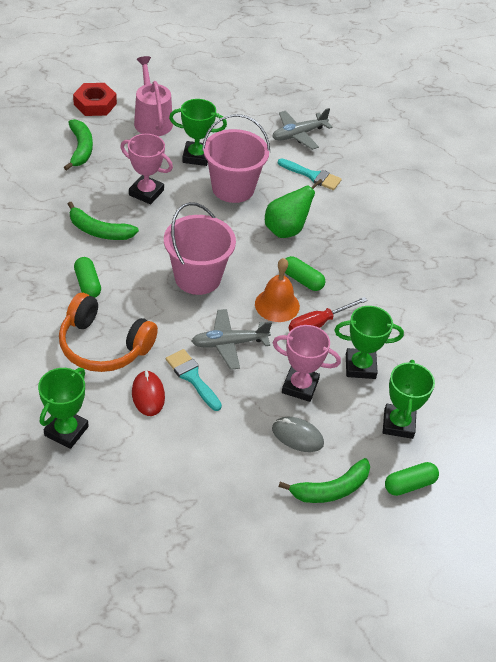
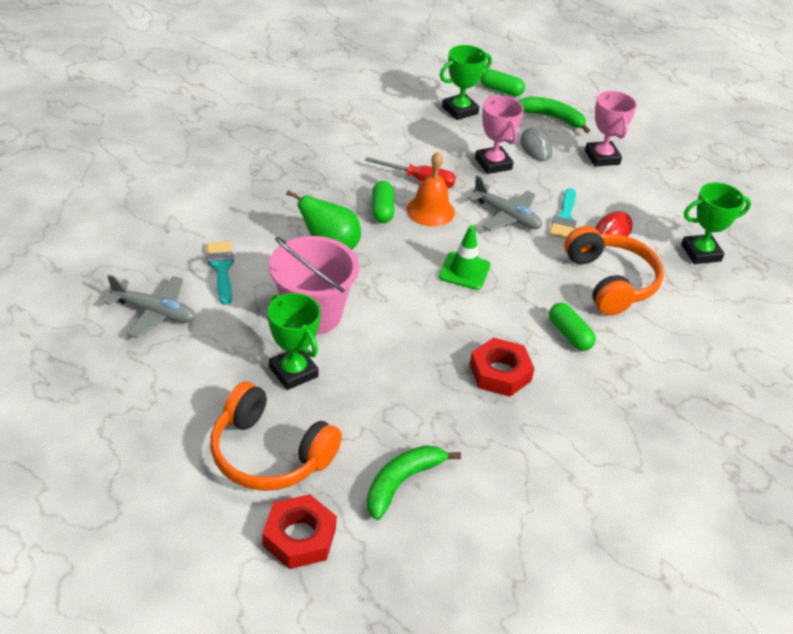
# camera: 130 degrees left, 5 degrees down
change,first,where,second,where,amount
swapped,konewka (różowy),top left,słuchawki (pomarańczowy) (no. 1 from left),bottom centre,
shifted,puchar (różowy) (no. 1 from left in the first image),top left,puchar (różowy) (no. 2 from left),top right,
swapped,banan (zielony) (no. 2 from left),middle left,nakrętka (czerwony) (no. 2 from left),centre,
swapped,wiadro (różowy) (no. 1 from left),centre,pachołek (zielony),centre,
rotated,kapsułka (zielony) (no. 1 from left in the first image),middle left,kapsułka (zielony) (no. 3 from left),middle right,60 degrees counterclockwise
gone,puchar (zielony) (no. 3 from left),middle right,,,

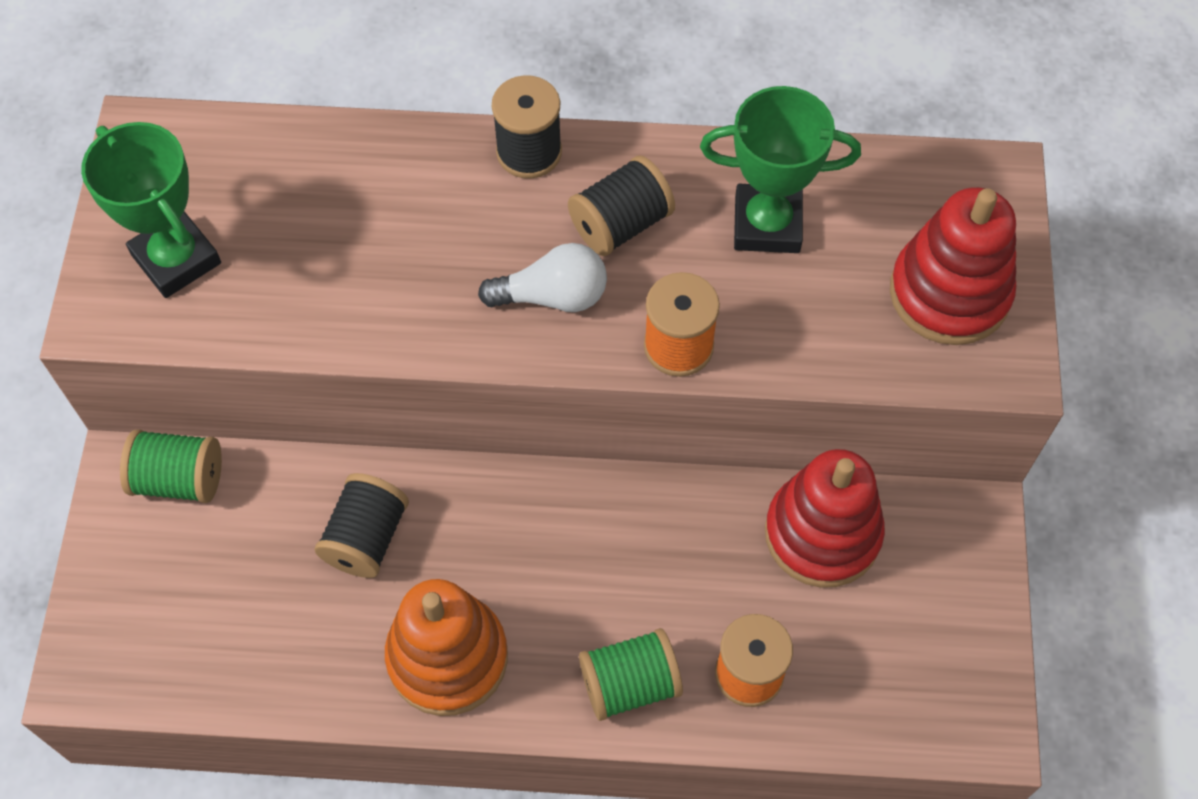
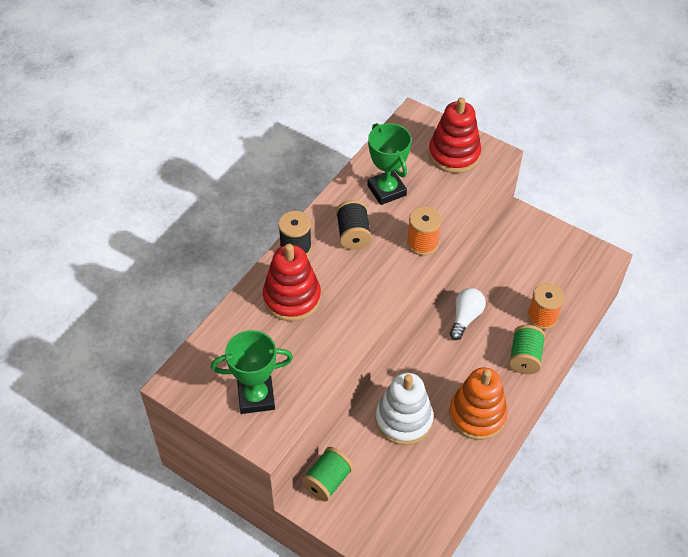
# camera: 60 degrees left, 10 degrees down
change,first,where,second,where,amount
rotated,puchar (zielony) (no. 2 from left),top centre,,top centre,60 degrees counterclockwise
shifted,żarówka (biały),centre,,middle right,
shifted,zabawka nakładanka (czerwony) (no. 1 from left),middle right,,centre,
swapped,szpulka (czarny) (no. 1 from left),middle left,zabawka nakładanka (biały),bottom centre,

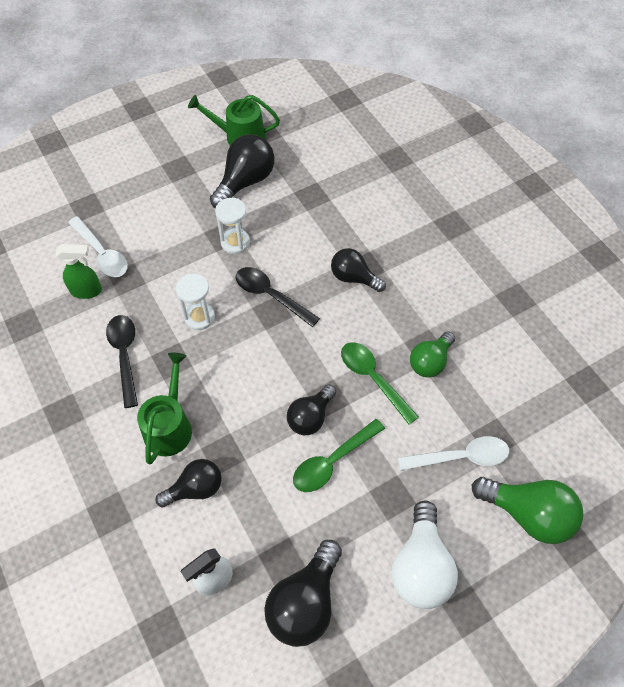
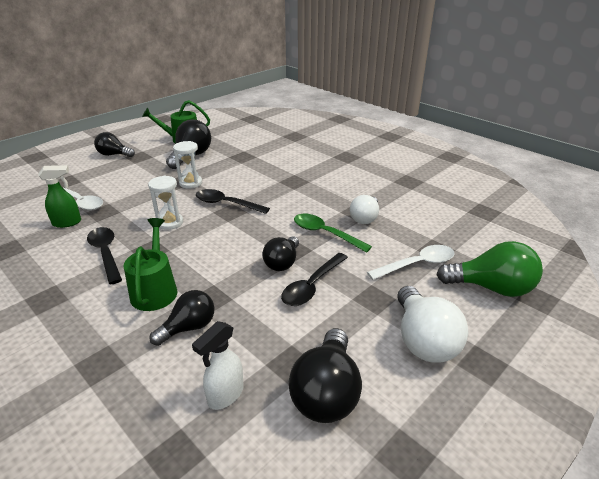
# camera: 15 degrees left, 25 degrees down
change,first,where,second,where,amount
shifted,żarówka (czarny) (no. 5 from left in the first image),centre,żarówka (czarny) (no. 1 from left),top left,
repainted,żarówka (zielony) (no. 1 from left),middle right,żarówka (biały) (no. 1 from left),centre,
repainted,łyżka (zielony) (no. 1 from left),centre,łyżka (czarny) (no. 3 from left),centre,

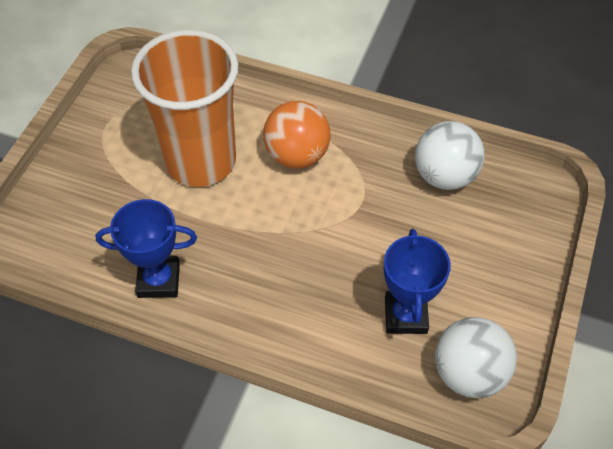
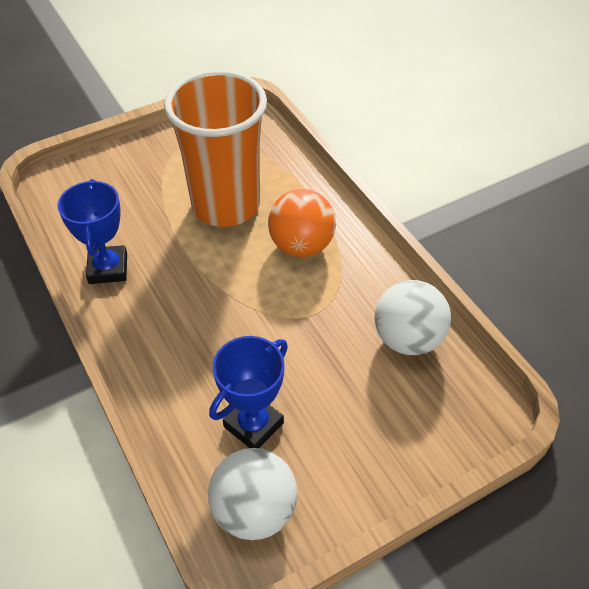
# camera: 40 degrees right, 5 degrees down
change,first,where,second,where,amount
rotated,puchar (niebieski) (no. 1 from left),middle left,,middle left,45 degrees clockwise

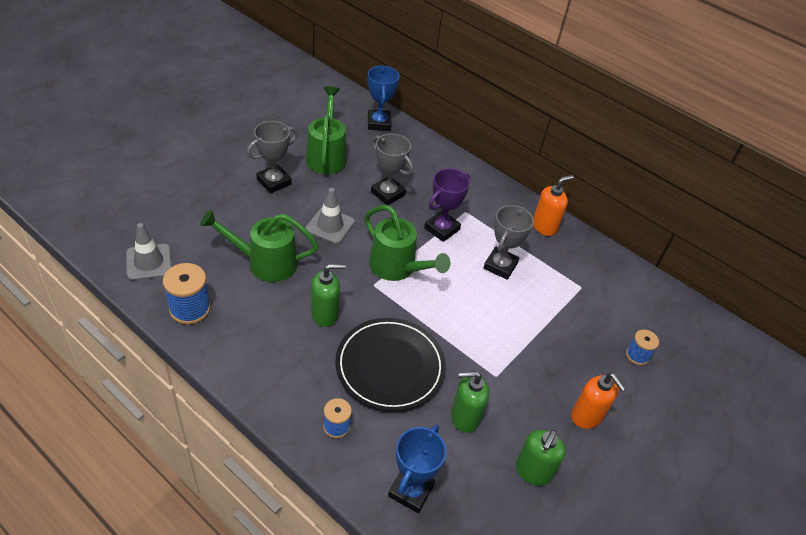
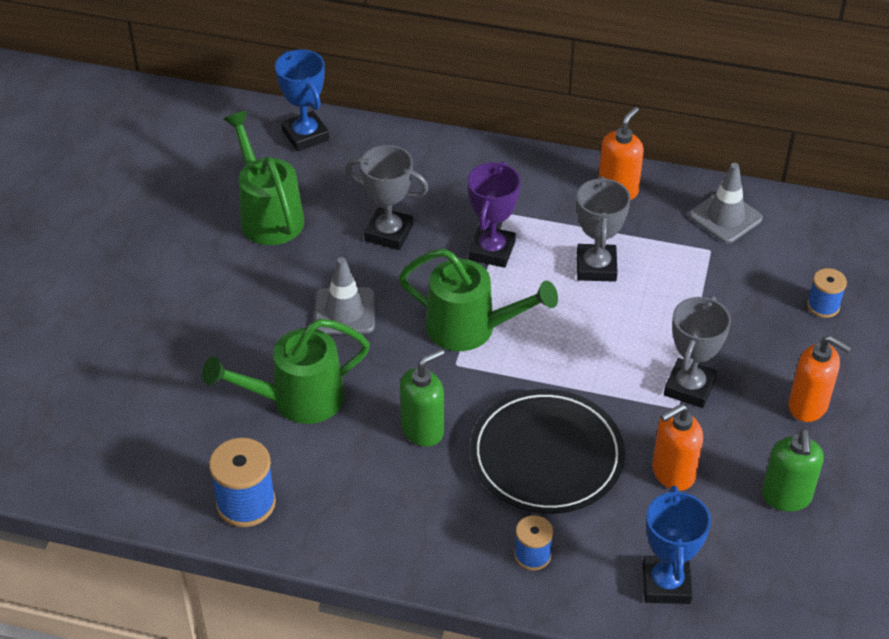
# camera: 20 degrees left, 0 degrees up
change,first,where,second,where,amount
shifted,puchar (szary) (no. 1 from left in the first image),top centre,puchar (szary) (no. 3 from left),middle right,
shifted,pachołek (szary) (no. 1 from left in the first image),middle left,pachołek (szary) (no. 2 from left),top right,
repainted,dozownik mydła (zielony) (no. 2 from left),bottom centre,dozownik mydła (pomarańczowy) (no. 2 from left),bottom right,

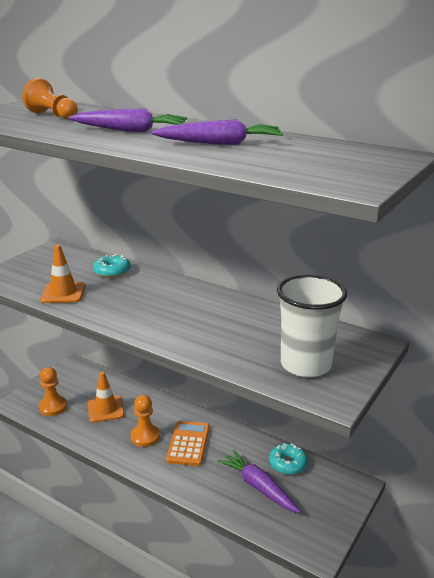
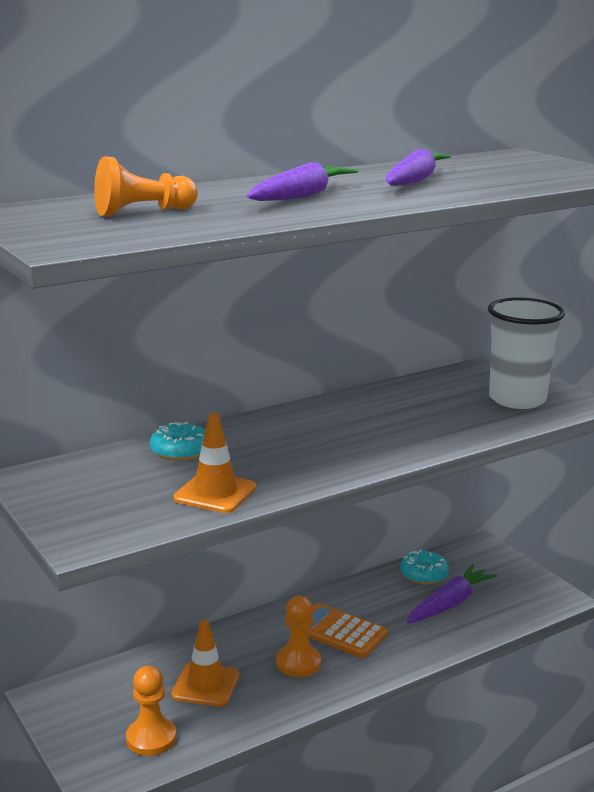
# camera: 65 degrees left, 5 degrees down
change,first,where,second,where,amount
rotated,marchewka (fioletowy) (no. 3 from left),bottom centre,,bottom right,150 degrees clockwise

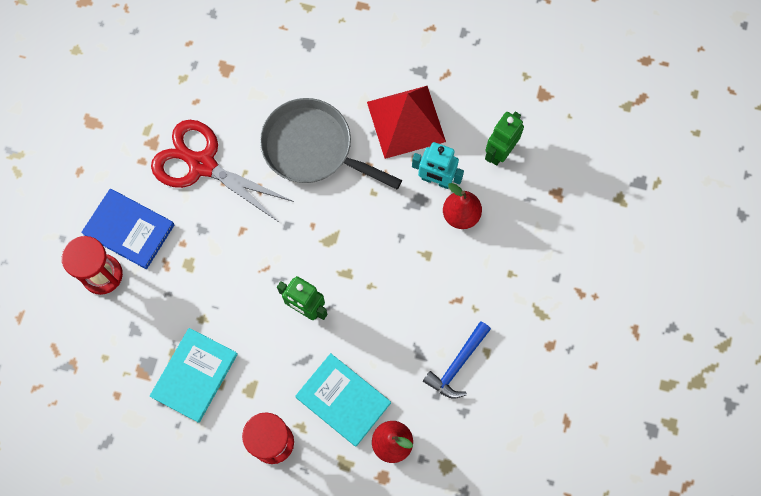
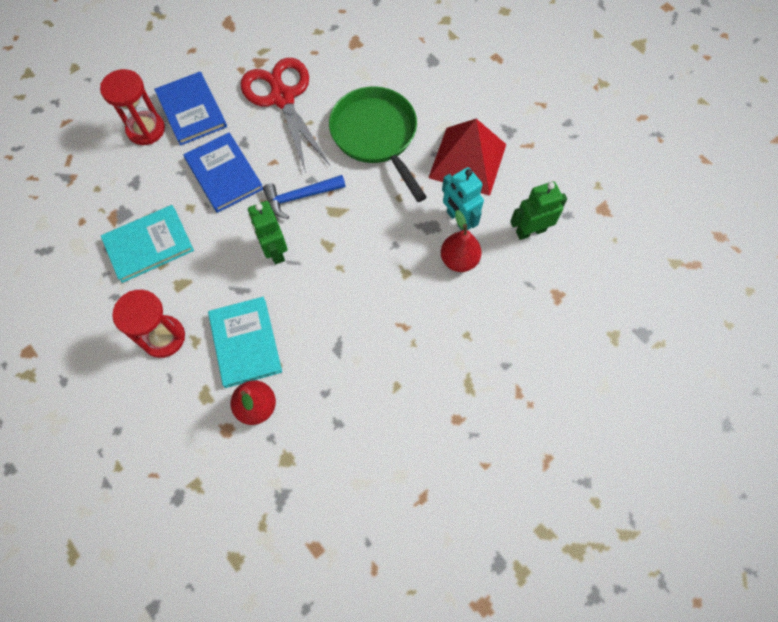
# camera: 35 degrees right, 5 degrees down
change,first,where,second,where,amount
repainted,patelnia (szary),top centre,patelnia (zielony),top centre,
shifted,młotek (niebieski),bottom centre,,top centre,
new,,,książka (niebieski) (no. 2 from left),top left,

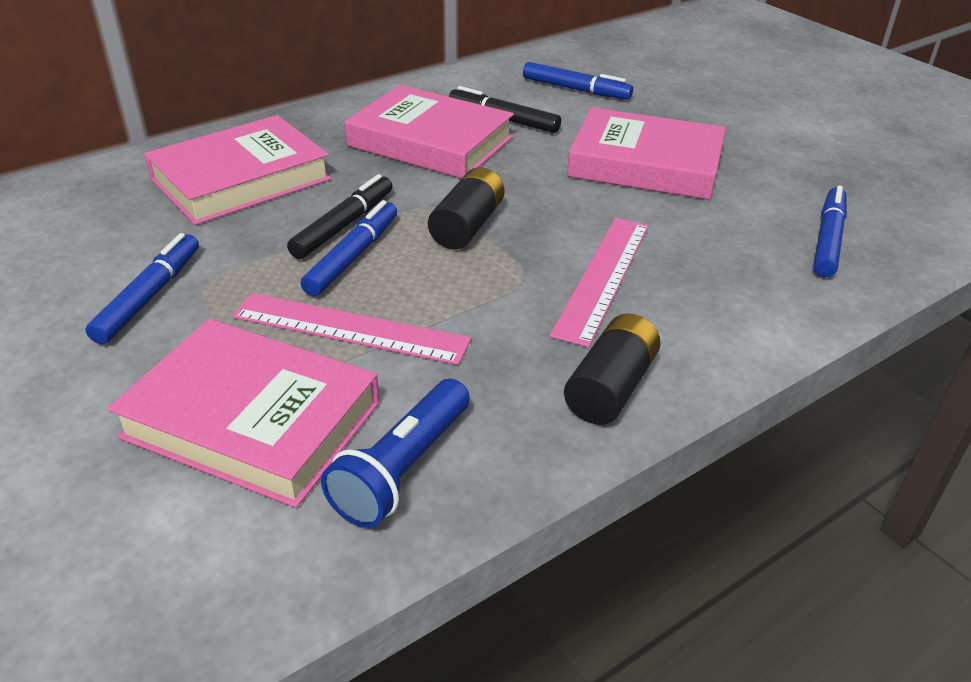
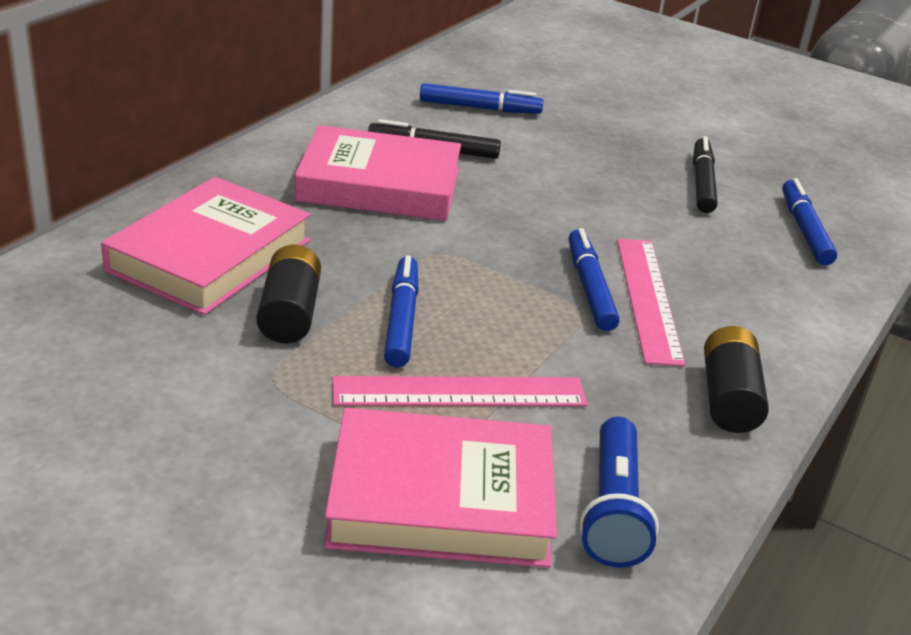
# camera: 25 degrees left, 5 degrees down
change,first,where,second,where,amount
gone,książka (różowy) (no. 4 from left),top centre,,,
shifted,bateria (czarny) (no. 1 from left),top centre,,middle left,
shifted,flamaster (czarny) (no. 1 from left in the first image),top centre,flamaster (czarny) (no. 2 from left),top right,
shifted,flamaster (niebieski) (no. 1 from left in the first image),middle left,flamaster (niebieski) (no. 3 from left),centre,

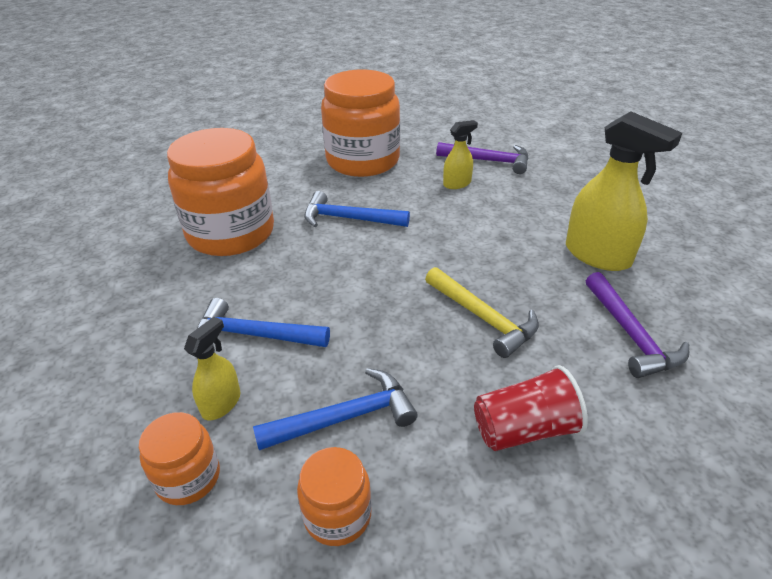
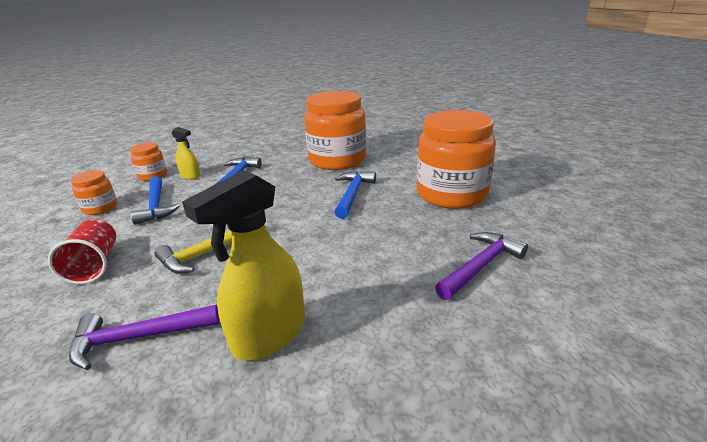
# camera: 90 degrees right, 10 degrees down
change,first,where,second,where,amount
gone,spryskiwacz (żółty) (no. 2 from left),top centre,,,
rotated,młotek (fioletowy) (no. 1 from left in the first image),top centre,młotek (fioletowy) (no. 2 from left),middle right,150 degrees counterclockwise

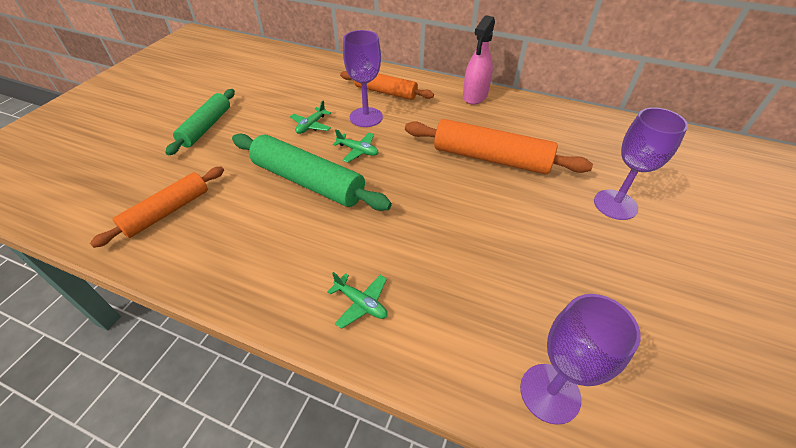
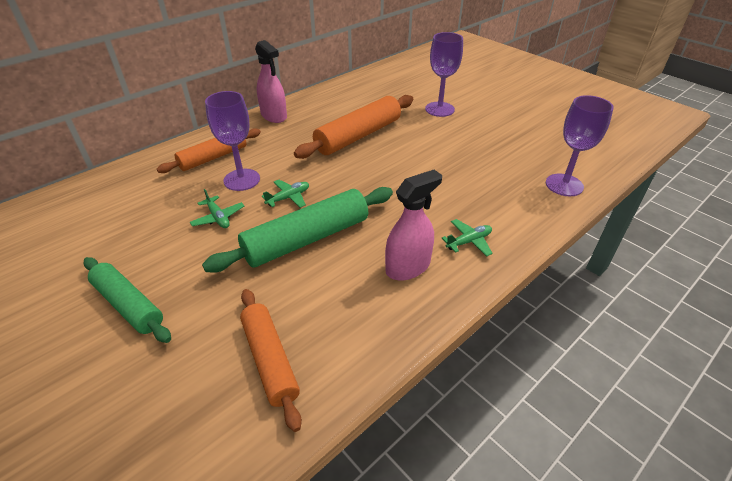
# camera: 65 degrees left, 5 degrees down
change,first,where,second,where,amount
new,,,spryskiwacz (różowy) (no. 2 from left),centre,

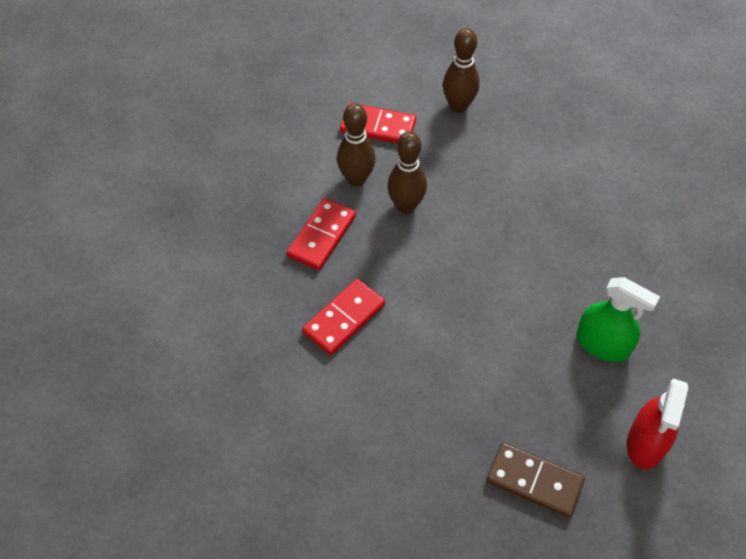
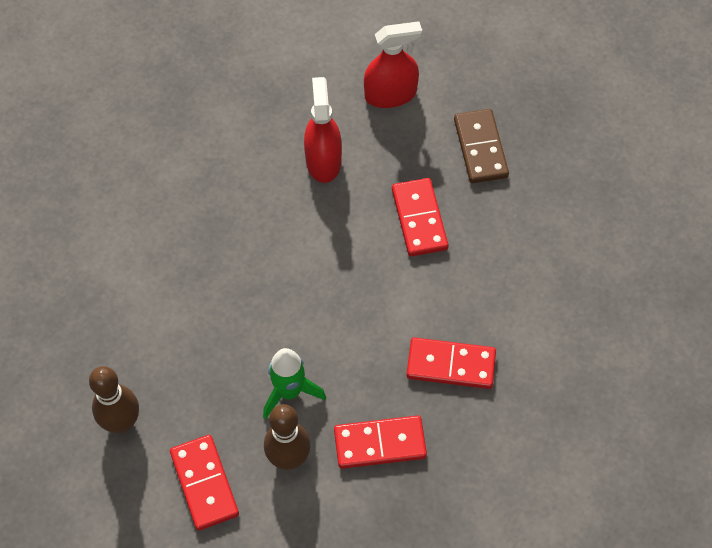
# camera: 125 degrees left, 5 degrees up
change,first,where,second,where,amount
swapped,kręgiel (brązowy) (no. 2 from left),top centre,rakieta (zielony),bottom centre,
repainted,spryskiwacz (zielony),middle right,spryskiwacz (czerwony) (no. 1 from left),top centre,
new,,,kostka domina (czerwony) (no. 3 from left),centre,

